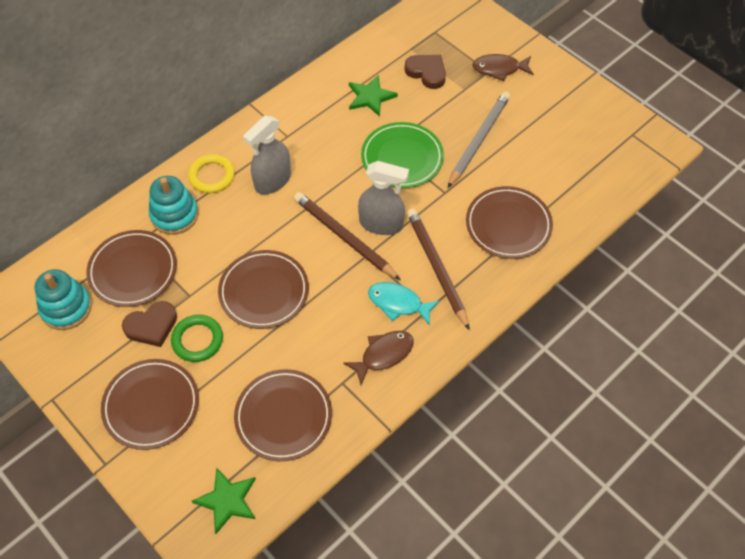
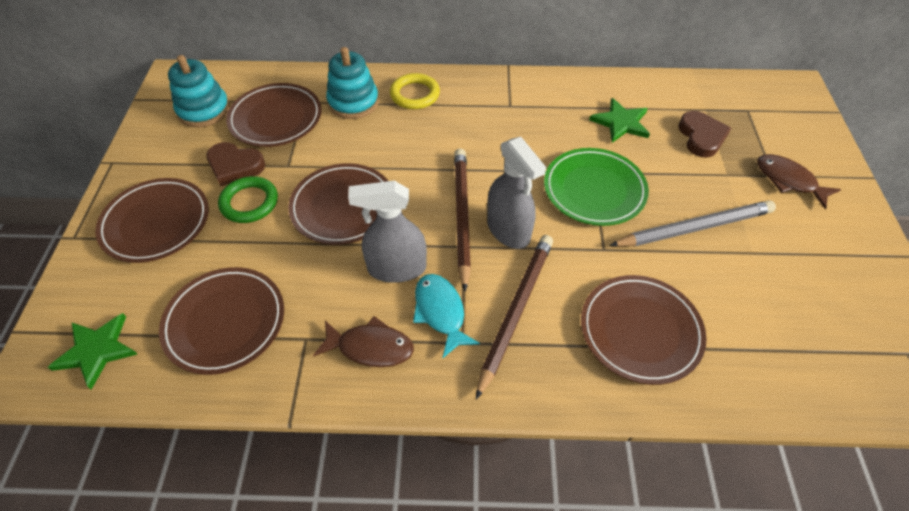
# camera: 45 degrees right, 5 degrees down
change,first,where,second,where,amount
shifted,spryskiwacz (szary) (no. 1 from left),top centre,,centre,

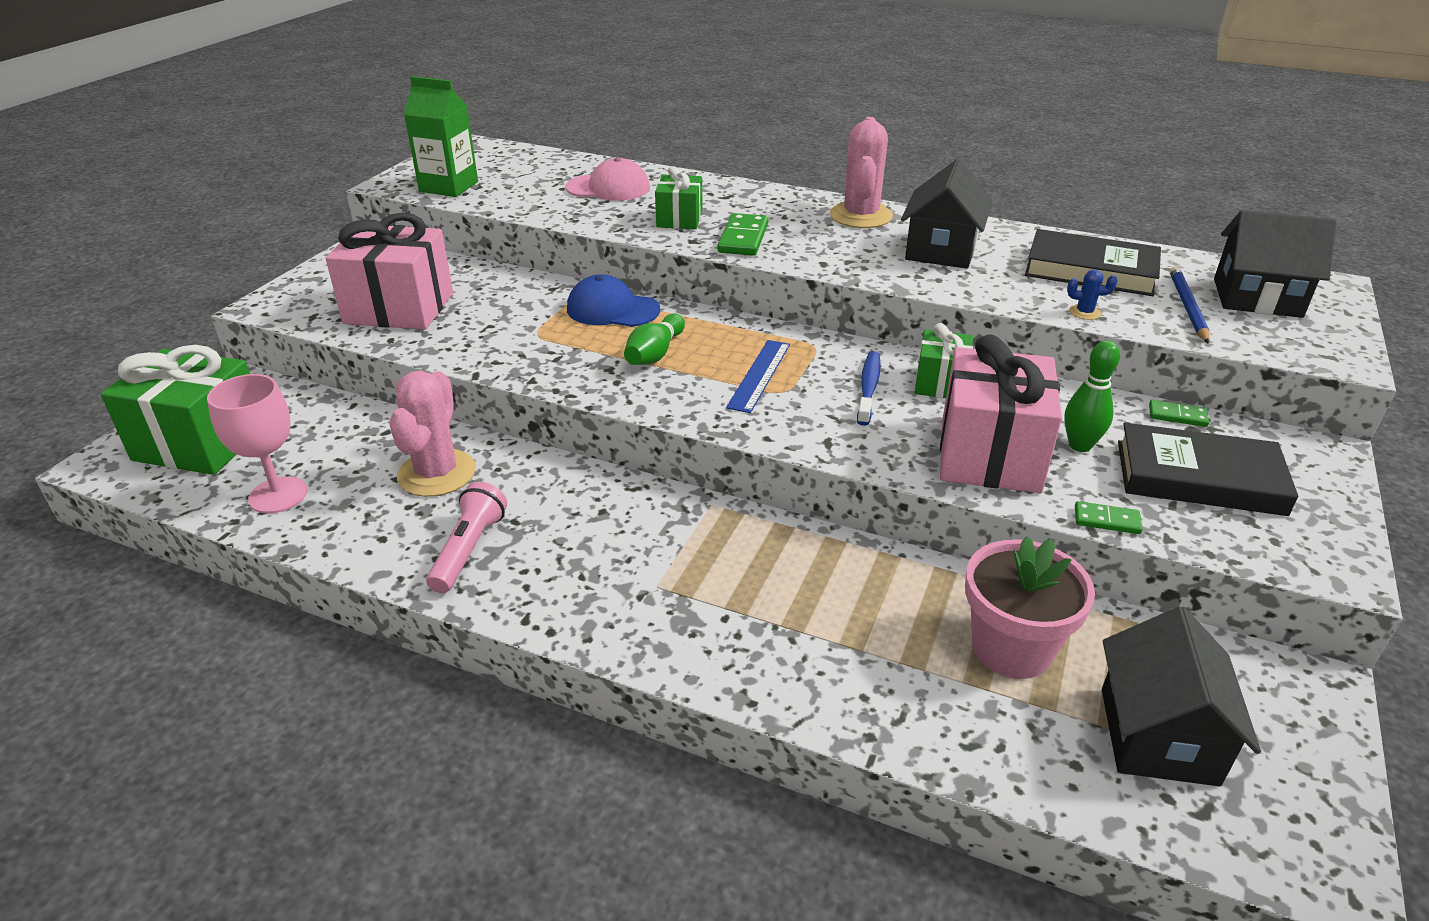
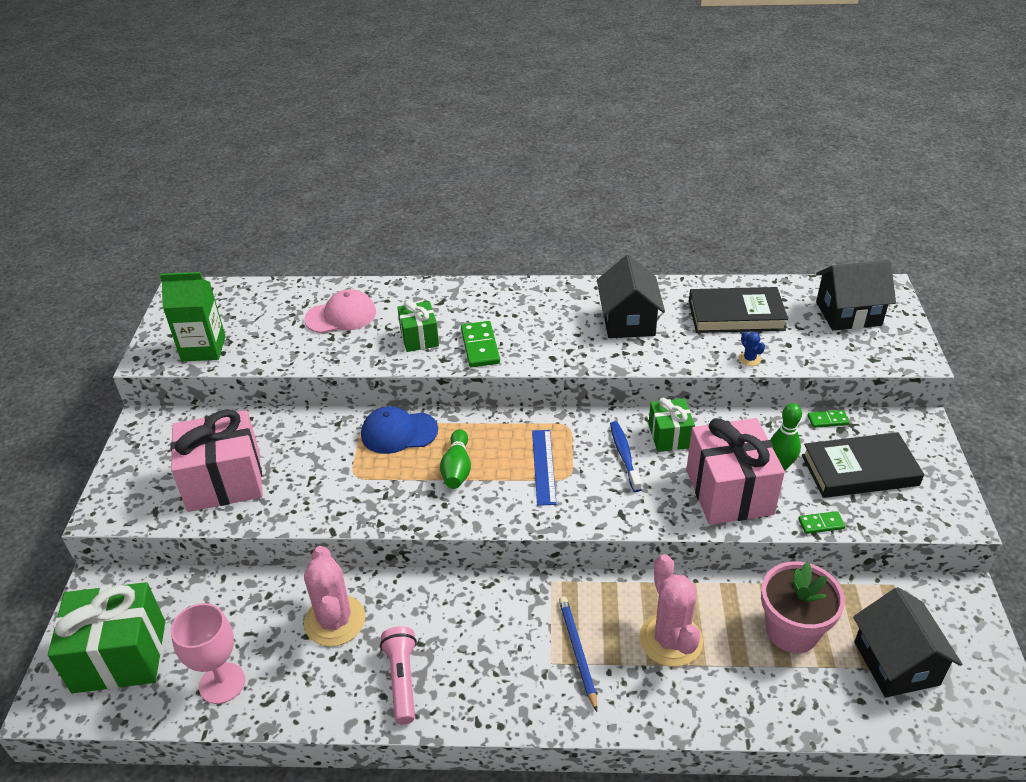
# camera: 20 degrees left, 5 degrees up
change,first,where,second,where,amount
shifted,kaktus (różowy) (no. 2 from left),top centre,,bottom centre,
shifted,ołówek (niebieski),top right,,bottom centre,
rotated,kaktus (niebieski),top right,,middle right,75 degrees clockwise

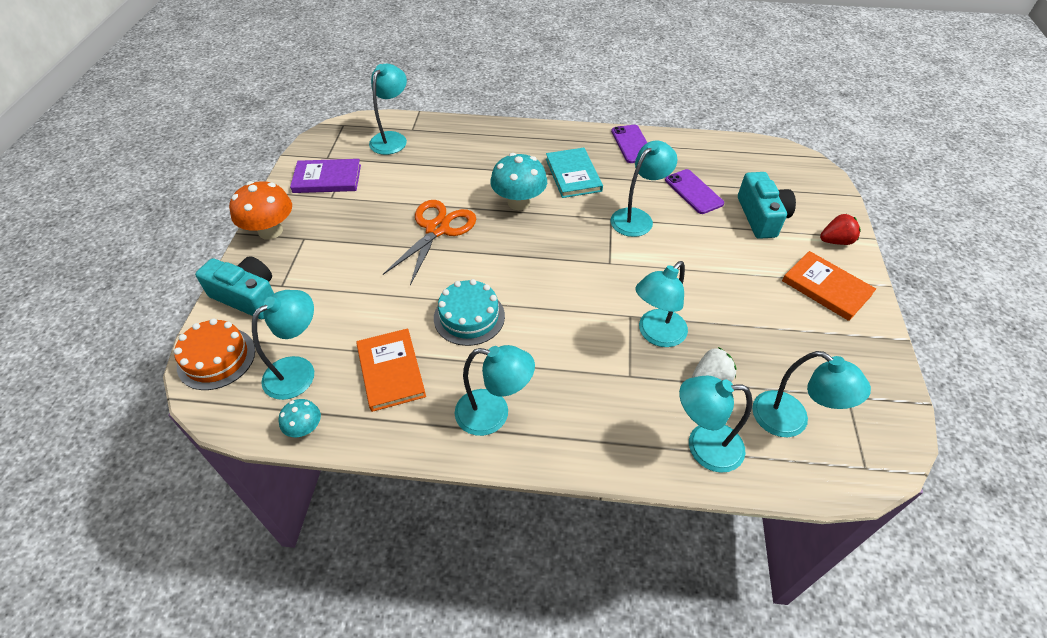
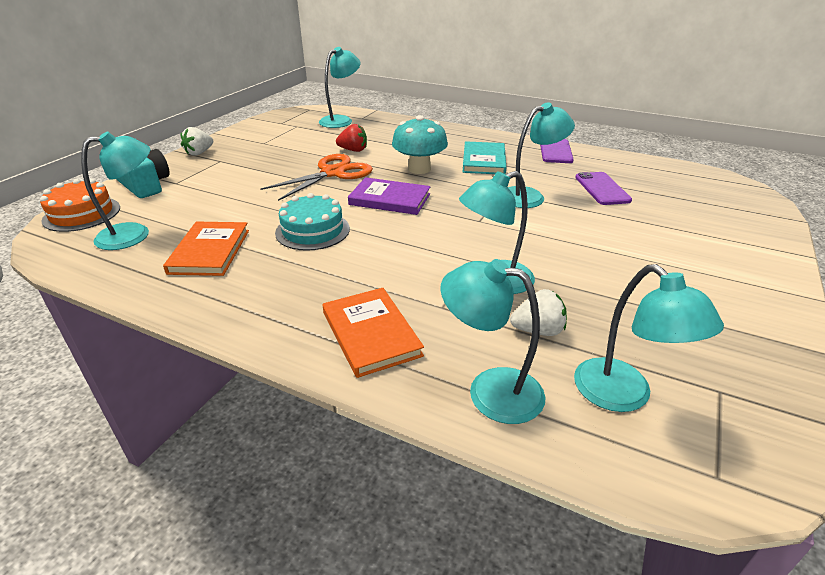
# camera: 20 degrees right, 15 degrees down
change,first,where,second,where,amount
shifted,książka (fioletowy),top left,,centre,
gone,aparat fotograficzny (turkusowy) (no. 2 from left),top right,,,
swapped,grzyb (pomarańczowy),top left,truskawka (biały) (no. 1 from left),top left,
shifted,truskawka (czerwony),middle right,,top centre,
shifted,książka (pomarańczowy) (no. 2 from left),middle right,,centre,
gone,lampka (turkusowy) (no. 3 from left),centre,,,
gone,grzyb (turkusowy) (no. 1 from left),middle left,,,

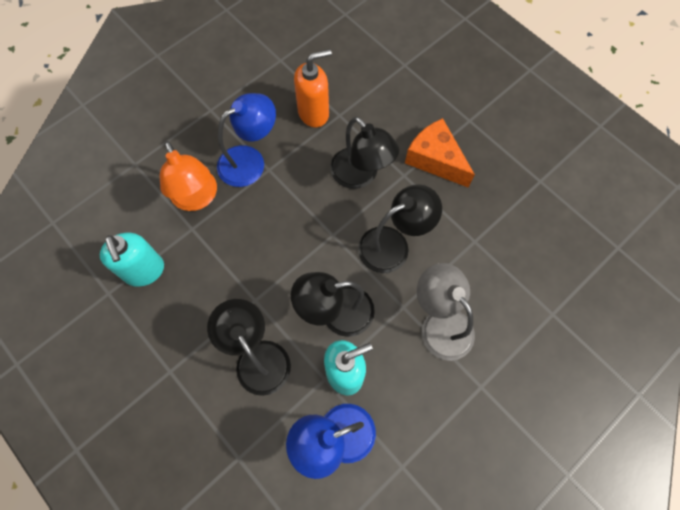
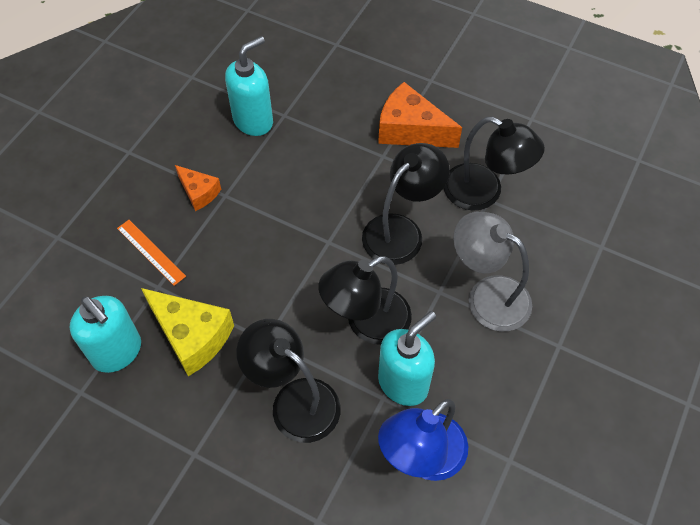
# camera: 20 degrees left, 10 degrees down
change,first,where,second,where,amount
repainted,dozownik mydła (pomarańczowy),top centre,dozownik mydła (turkusowy) (no. 2 from left),top centre,
swapped,lampka (niebieski) (no. 1 from left),top centre,ser (pomarańczowy) (no. 1 from left),middle left,
shifted,lampka (czarny) (no. 3 from left in the first image),top centre,lampka (czarny) (no. 4 from left),top right,
swapped,lampka (pomarańczowy),middle left,linijka (pomarańczowy),middle left,
new,,,ser (żółty),middle left,

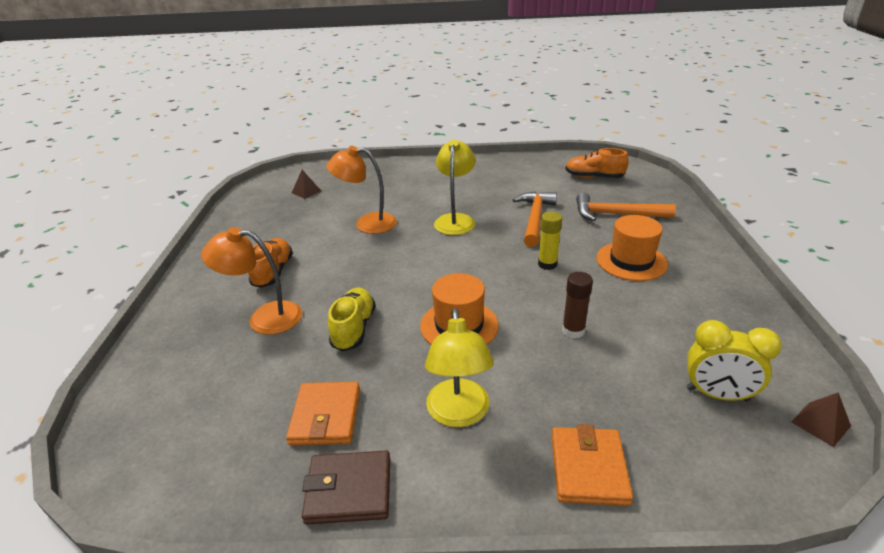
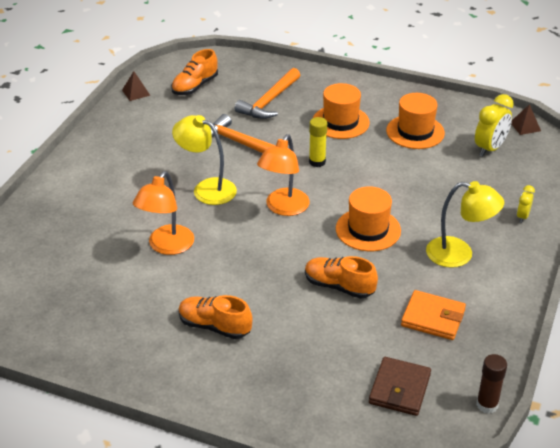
# camera: 70 degrees left, 5 degrees up
change,first,where,second,where,amount
shifted,piramida (brązowy) (no. 1 from left),top centre,,top left,
shifted,lampka (pomarańczowy) (no. 1 from left in the first image),middle left,lampka (pomarańczowy) (no. 2 from left),centre,
shifted,klej w sztyfcie (brązowy),centre,,bottom right,
repainted,but (żółty),centre,but (pomarańczowy) (no. 3 from left),centre,
swapped,portfel (pomarańczowy) (no. 2 from left),bottom right,budzik (żółty) (no. 2 from left),middle right,
shifted,portfel (brązowy),bottom centre,,bottom right,
new,,,kapelusz (pomarańczowy) (no. 3 from left),top right,

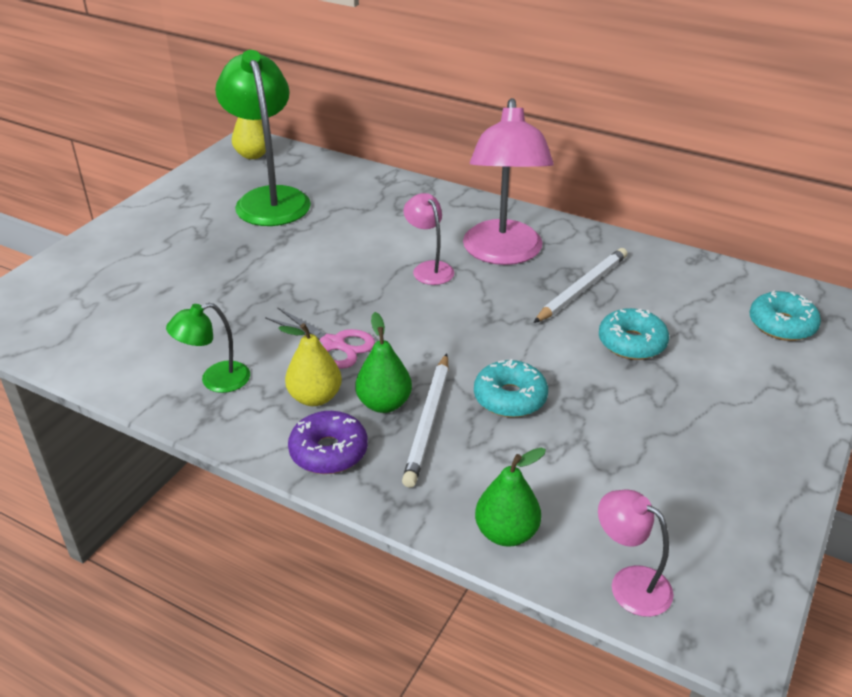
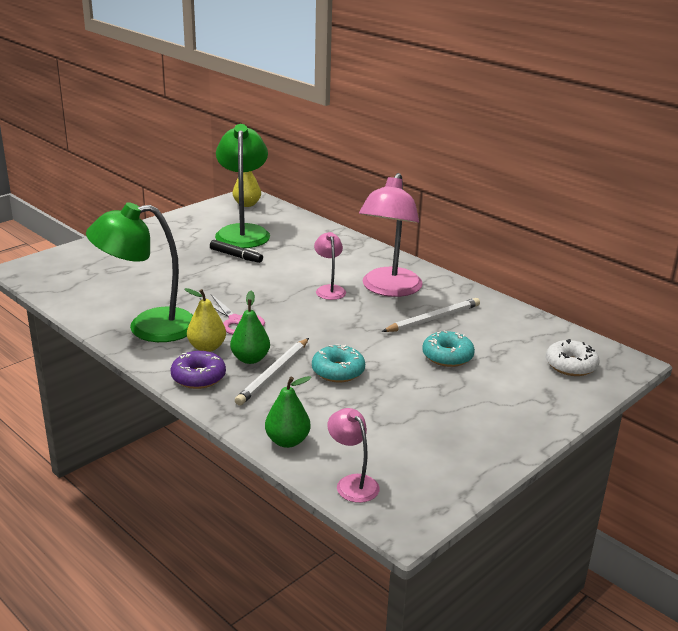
# camera: 15 degrees right, 10 degrees down
change,first,where,second,where,amount
repainted,donut (turkusowy) (no. 3 from left),middle right,donut (biały),middle right,
scaled,lampka (zielony) (no. 1 from left),middle left,,middle left,x2.01
new,,,flamaster (czarny),centre,

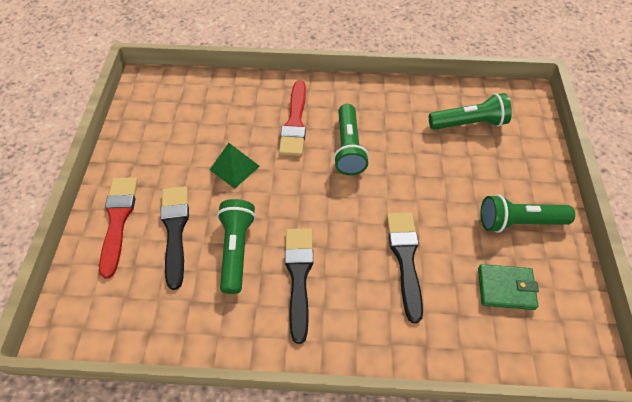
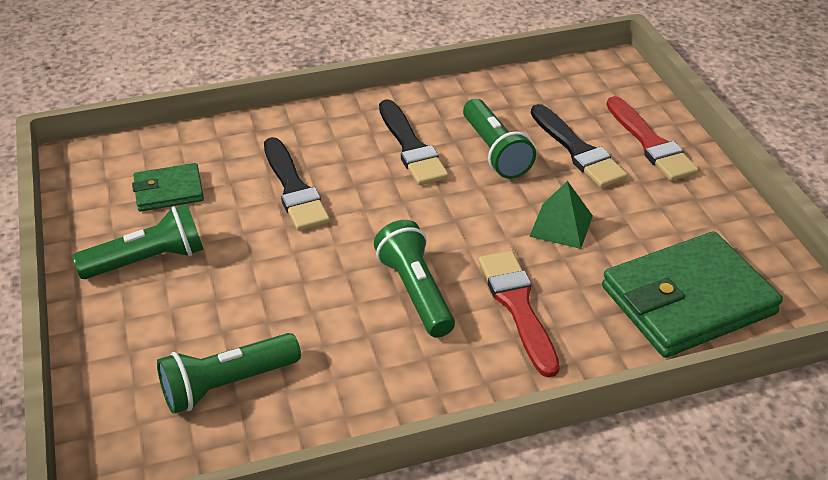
# camera: 160 degrees right, 15 degrees down
change,first,where,second,where,amount
new,,,portfel (zielony) (no. 2 from left),middle right,

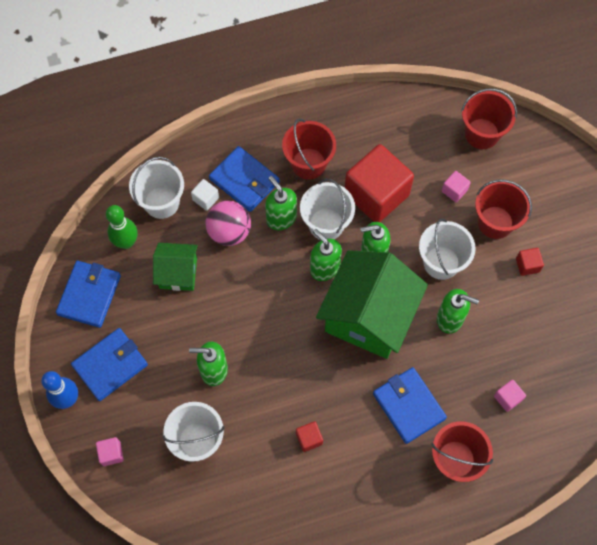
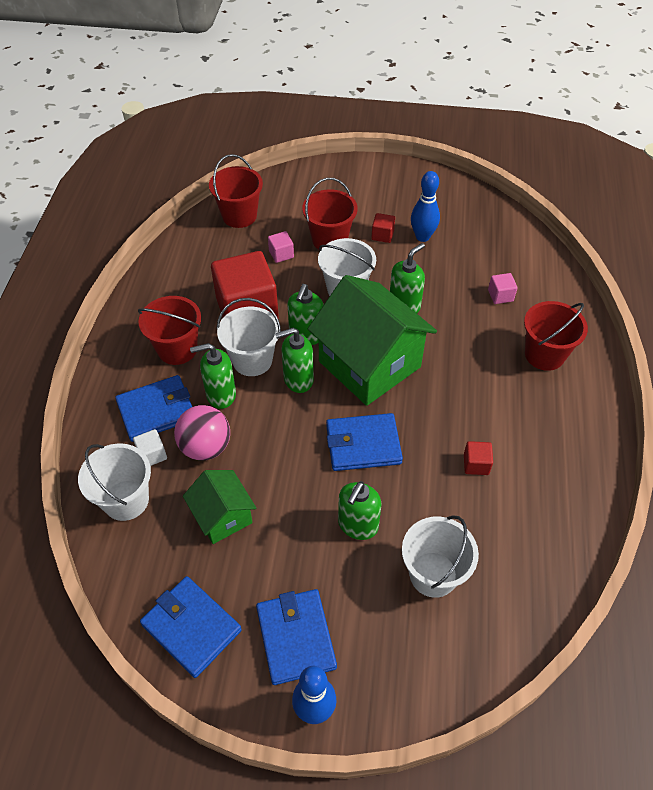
# camera: 65 degrees left, 15 degrees down
change,first,where,second,where,amount
gone,kręgiel (zielony),middle left,,,
rotated,domek (zielony) (no. 1 from left),middle left,,centre,60 degrees counterclockwise
shifted,portfel (niebieski) (no. 4 from left),bottom right,,centre,
gone,sześcian (różowy) (no. 1 from left),bottom left,,,
new,,,kręgiel (niebieski) (no. 2 from left),top centre,

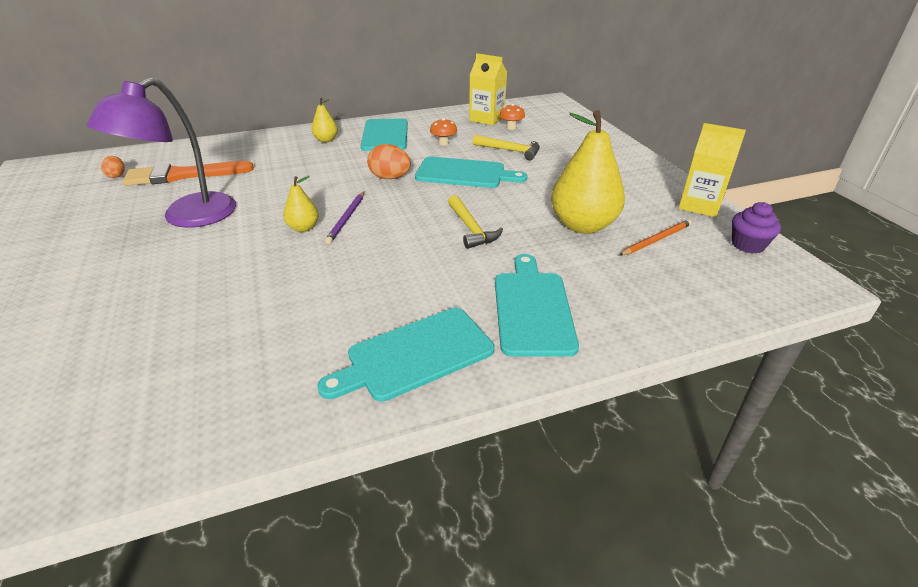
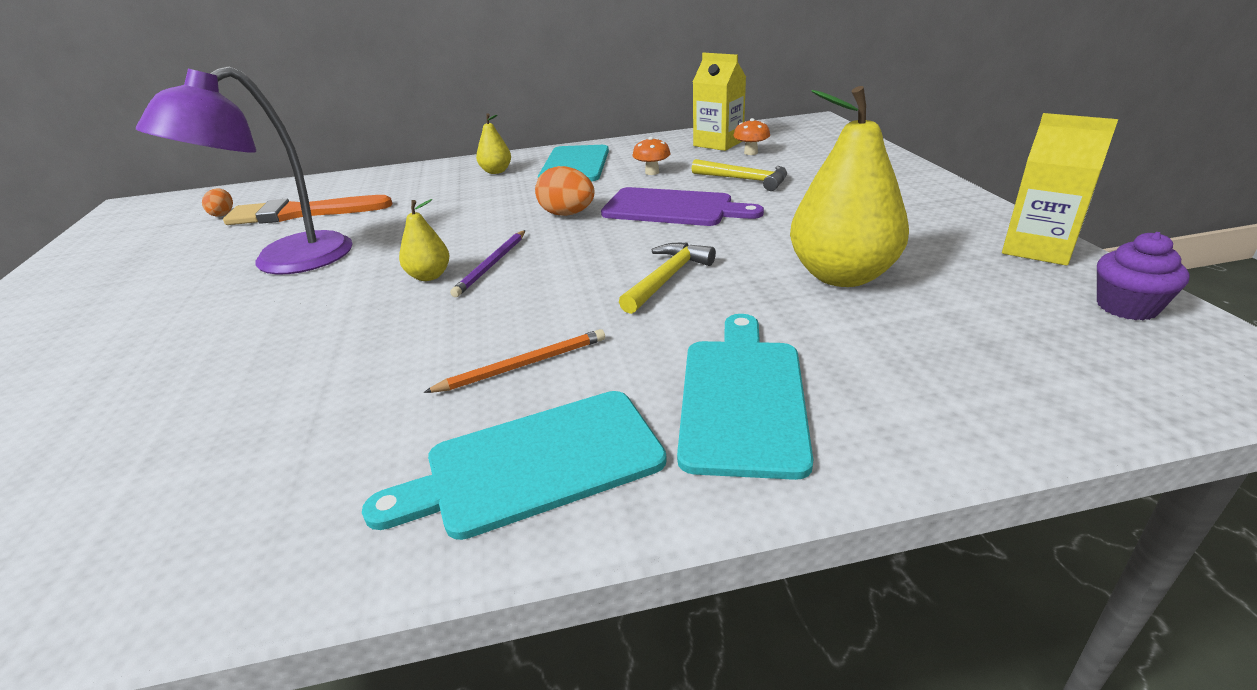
# camera: 10 degrees right, 5 degrees down
change,first,where,second,where,amount
repainted,deska do krojenia (turkusowy) (no. 3 from left),top centre,deska do krojenia (fioletowy),top centre,
rotated,młotek (żółty) (no. 1 from left),centre,,centre,135 degrees counterclockwise
shifted,ołówek (pomarańczowy),middle right,,centre,

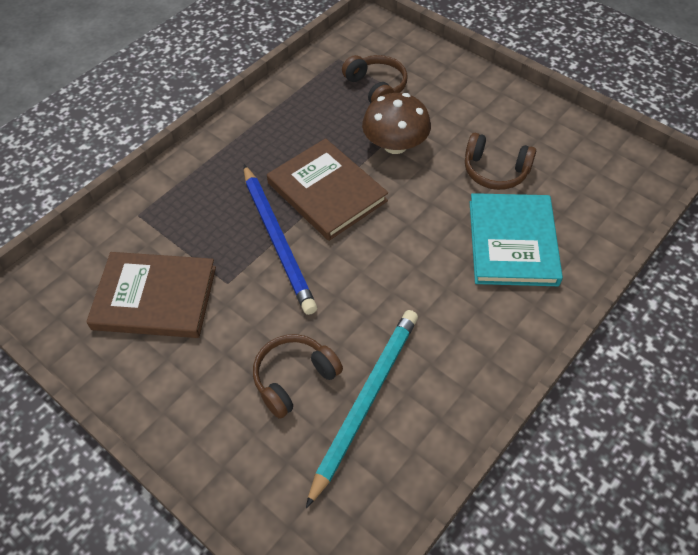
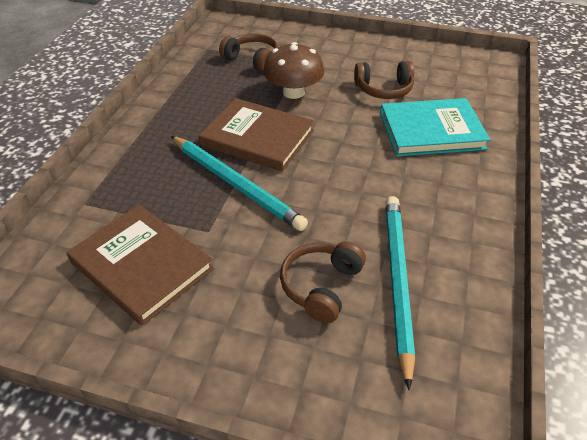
# camera: 25 degrees left, 10 degrees down
change,first,where,second,where,amount
repainted,ołówek (niebieski),centre,ołówek (turkusowy) (no. 1 from left),centre,
rotated,książka (turkusowy),middle right,,top right,75 degrees counterclockwise
rotated,książka (brązowy) (no. 1 from left),middle left,,middle left,60 degrees clockwise

